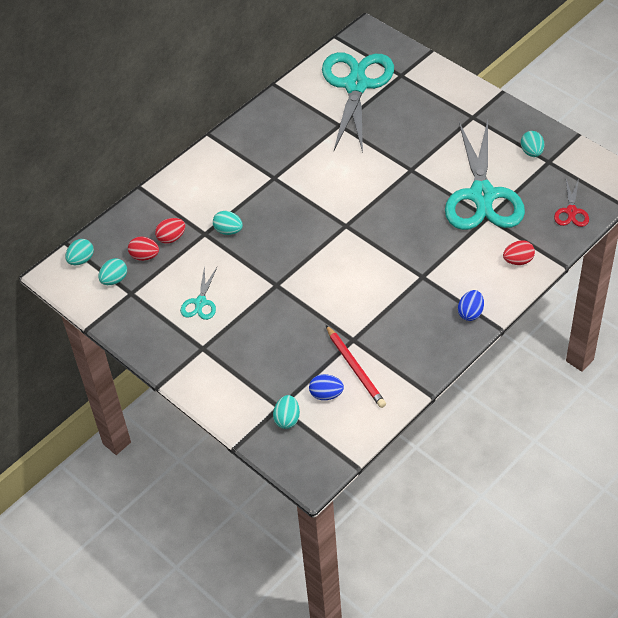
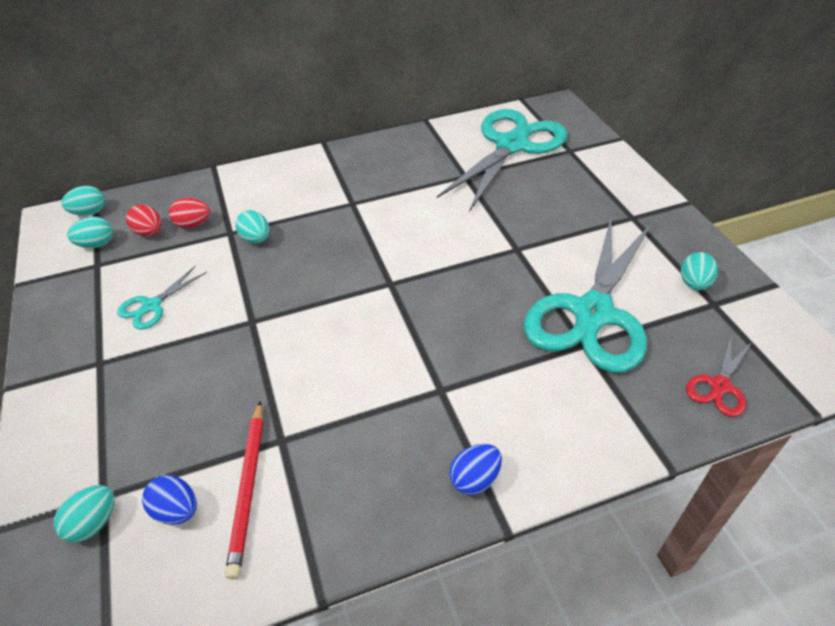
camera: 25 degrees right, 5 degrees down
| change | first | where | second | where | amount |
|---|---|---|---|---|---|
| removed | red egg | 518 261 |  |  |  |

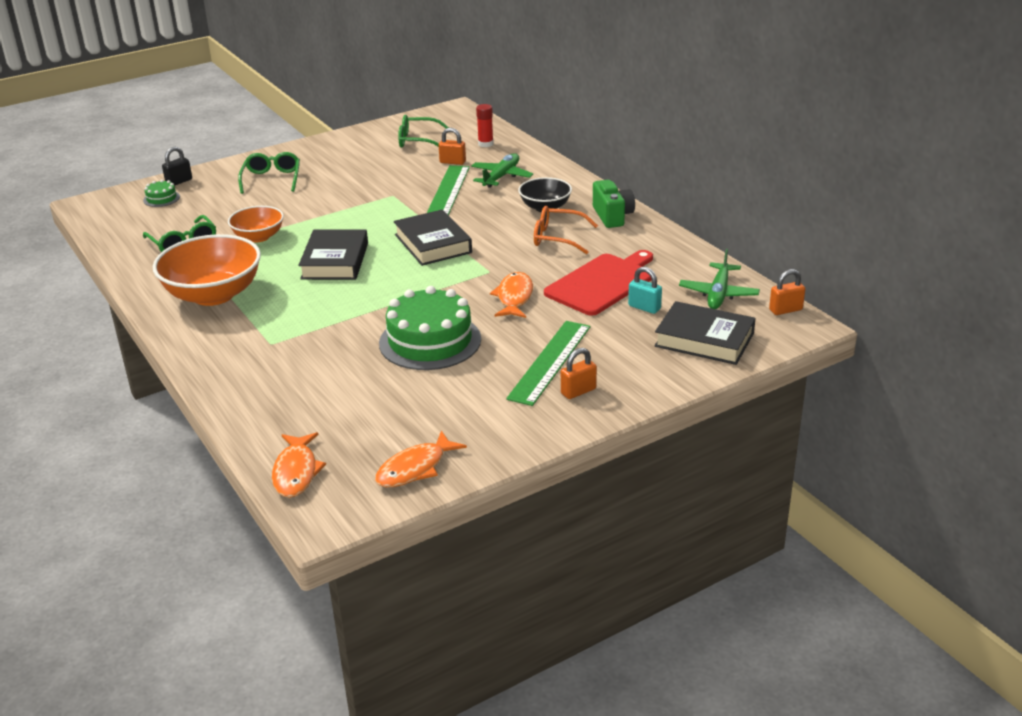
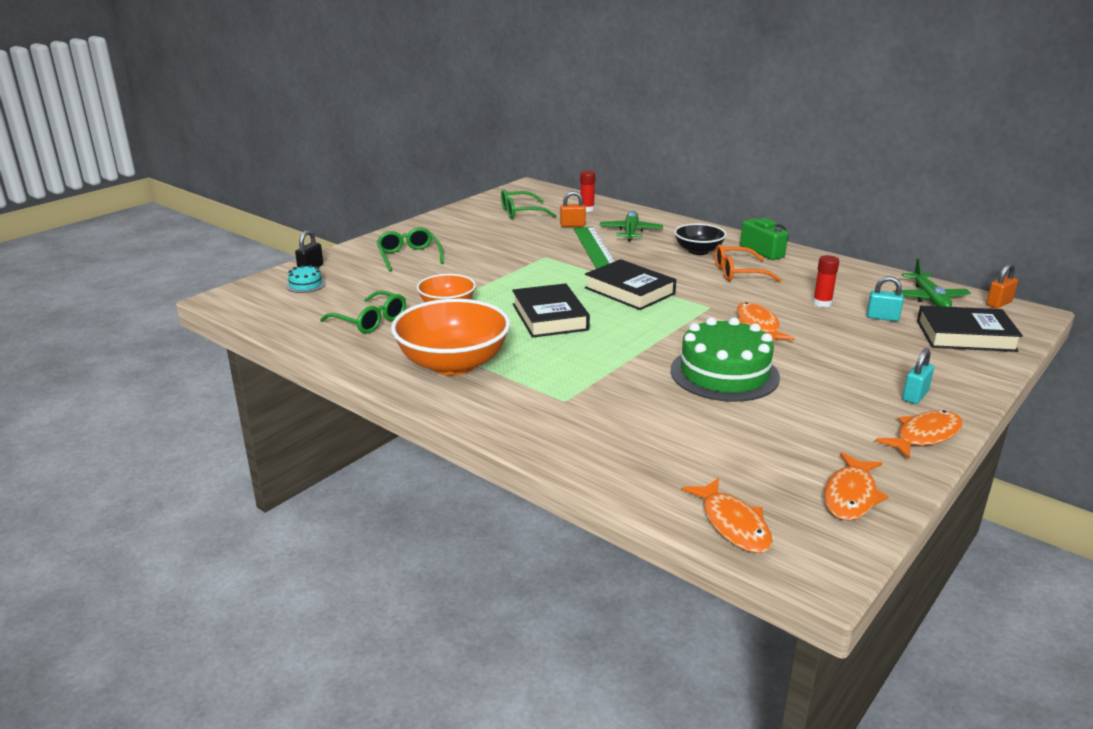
camera: 20 degrees left, 5 degrees down
| change | first | where | second | where | amount |
|---|---|---|---|---|---|
| recoloured | green cake | 161 198 | turquoise cake | 305 285 |  |
| removed | green ruler | 550 362 |  |  |  |
| replaced | red cutting board | 602 283 | red glue stick | 822 303 |  |
| recoloured | orange padlock | 578 391 | turquoise padlock | 915 396 |  |
| added |  |  | orange fish | 925 436 |  |

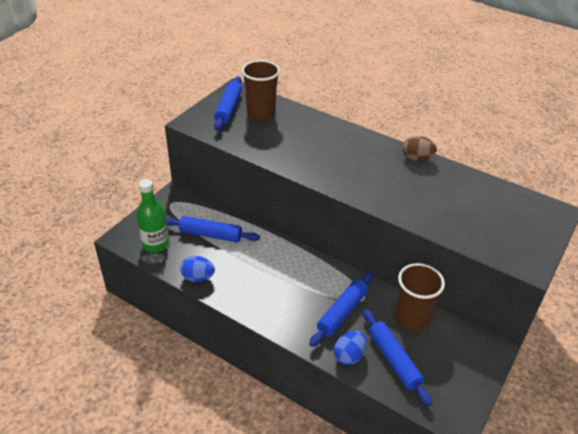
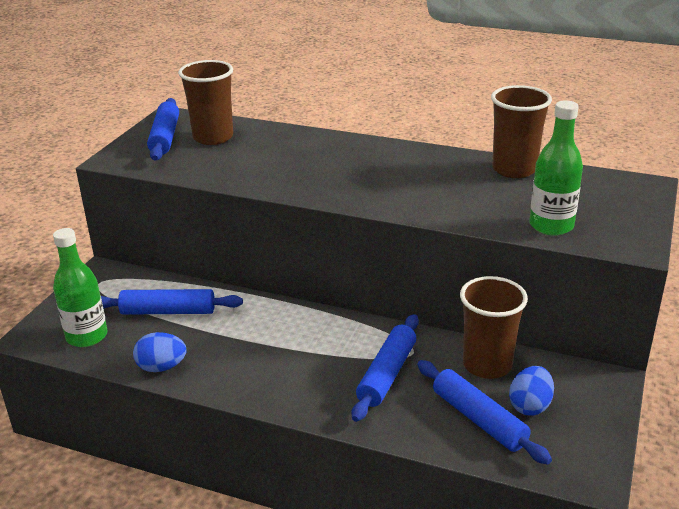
camera: 10 degrees left, 10 degrees down
| change | first | where | second | where | amount |
|---|---|---|---|---|---|
| moved | blue egg | 349 356 |  | 530 406 |  |
| removed | brown egg | 417 158 |  |  |  |
| added |  |  | brown cup | 514 169 |  |
| added |  |  | green bottle | 551 226 |  |

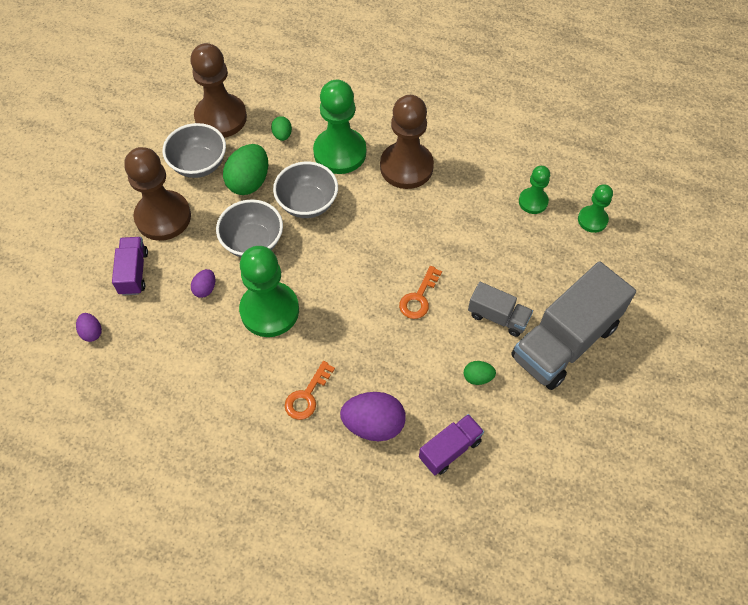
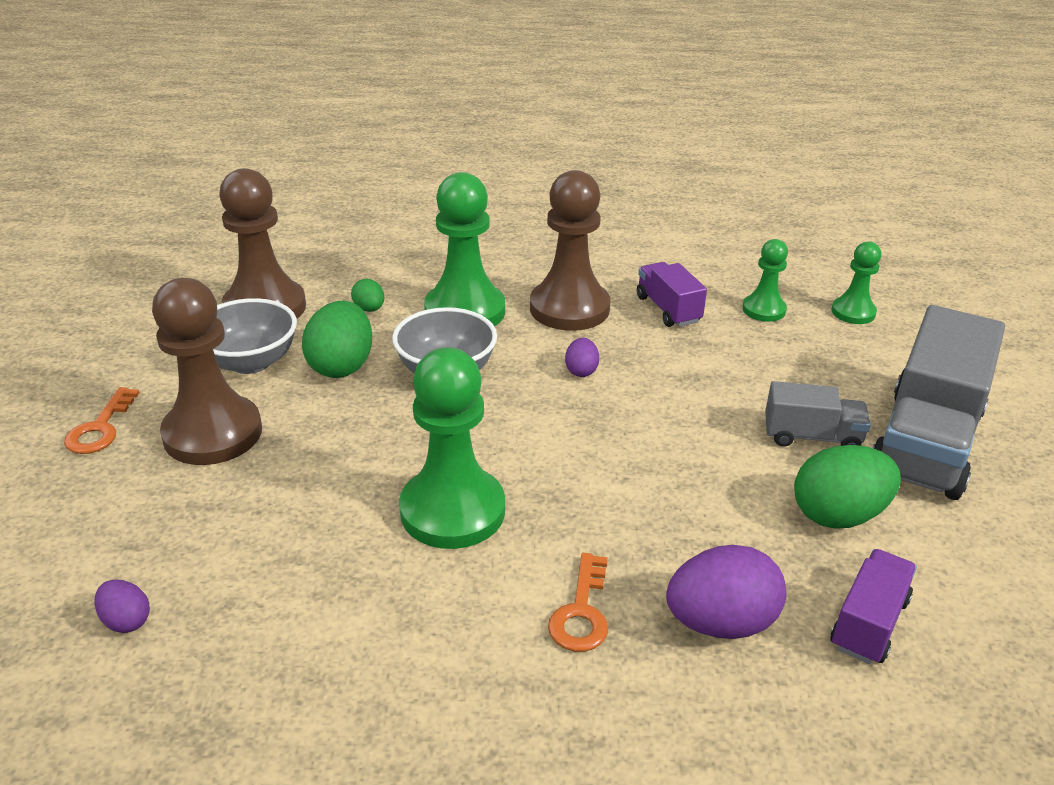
camera: 20 degrees left, 25 degrees down
| change | first | where | second | where | amount |
|---|---|---|---|---|---|
| moved | purple truck | 133 272 |  | 668 309 |  |
| moved | purple egg | 205 289 |  | 581 371 |  |
| removed | grey bowl | 253 242 |  |  |  |
| moved | orange key | 419 298 |  | 100 428 |  |
| resized | green egg | 477 377 |  | 838 515 | x1.96 |

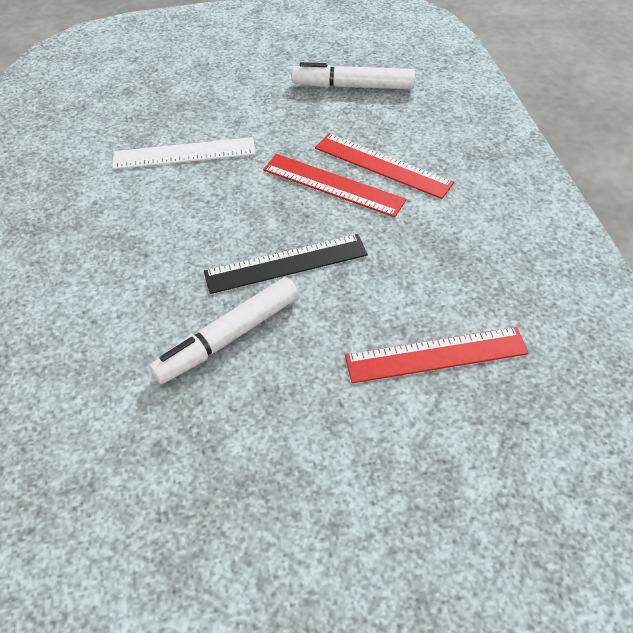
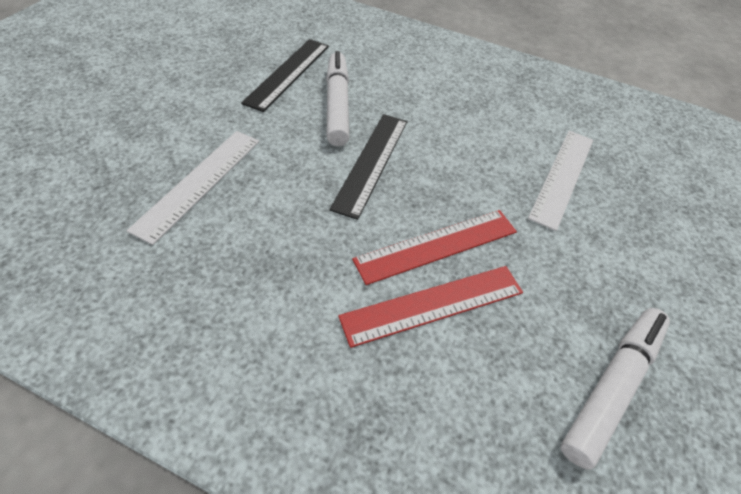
camera: 120 degrees right, 0 degrees up
| change | first | where | second | where | amount |
|---|---|---|---|---|---|
| recoloured | red ruler | 436 354 | white ruler | 199 183 |  |
| added |  |  | black ruler | 288 73 |  |

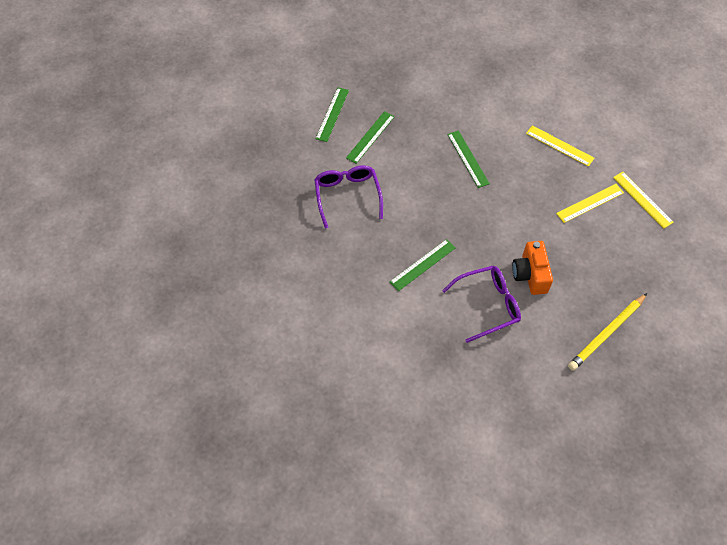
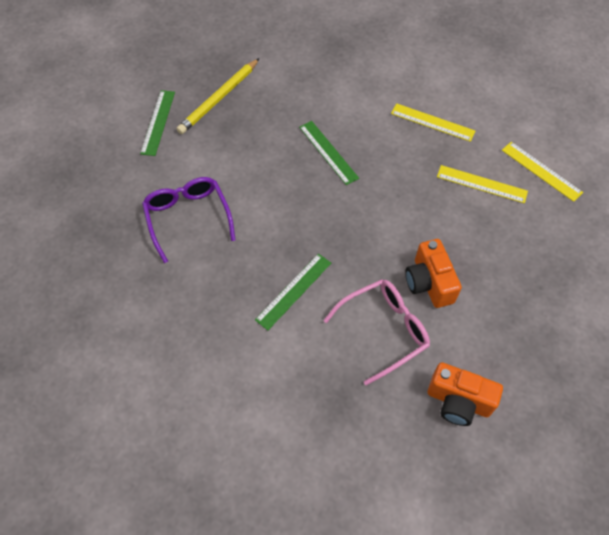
camera: 10 degrees left, 0 degrees up
| change | first | where | second | where | amount |
|---|---|---|---|---|---|
| removed | green ruler | 370 137 |  |  |  |
| recoloured | purple glasses | 487 305 | pink glasses | 383 331 |  |
| turned | yellow ruler | 590 203 |  | 481 184 | 60 degrees clockwise |
| moved | yellow pencil | 606 333 |  | 219 98 |  |
| added |  |  | orange camera | 458 401 |  |

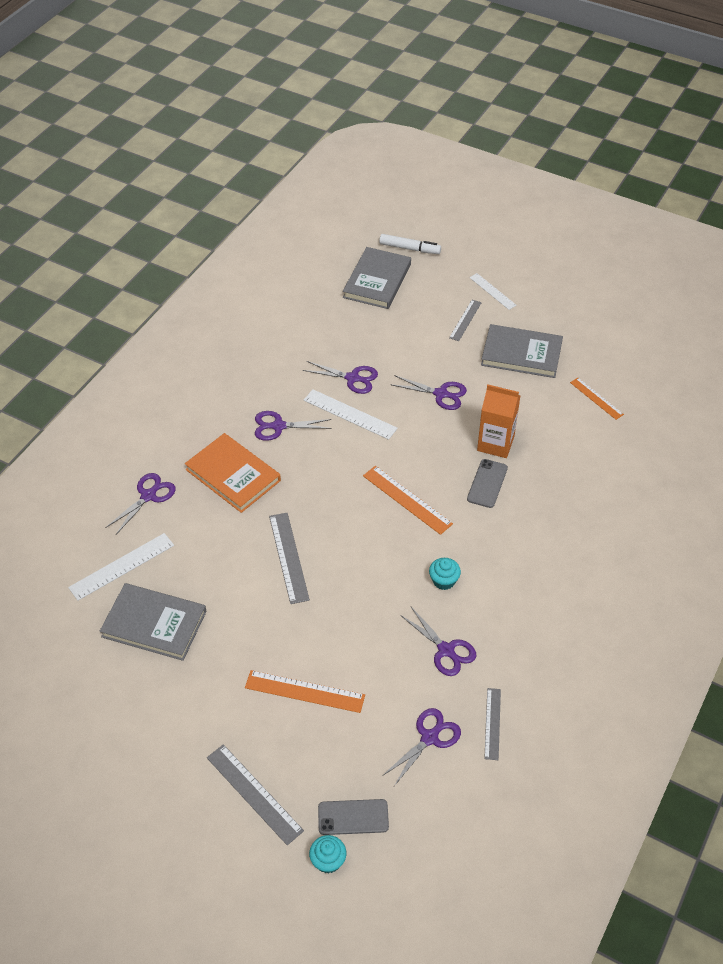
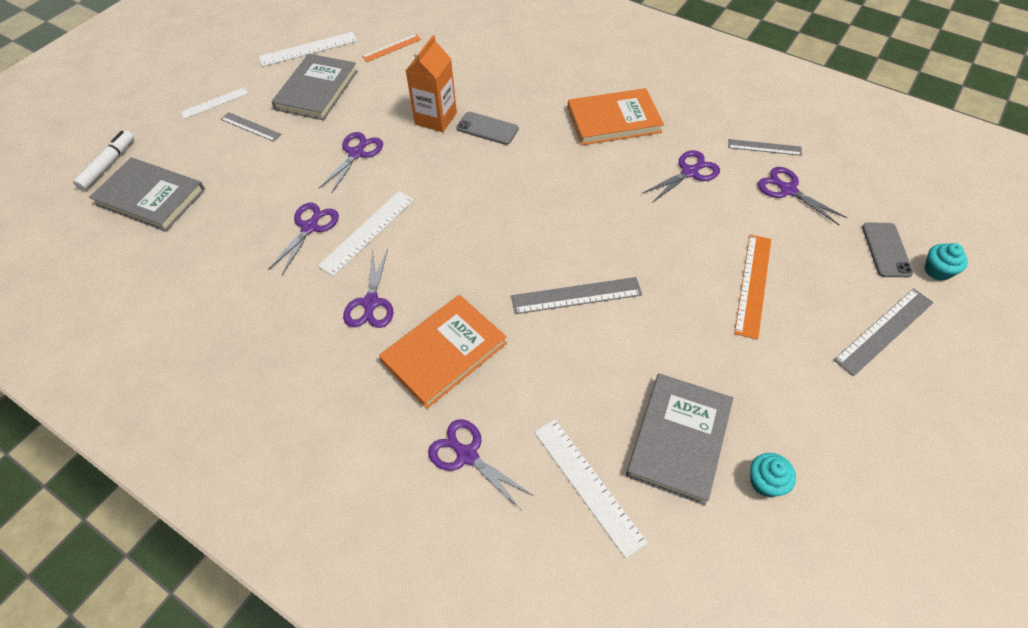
camera: 85 degrees left, 5 degrees up
| change | first | where | second | where | amount |
|---|---|---|---|---|---|
| removed | orange ruler | 407 499 |  |  |  |
| moved | turquoise cupcake | 444 580 |  | 765 482 |  |
| added |  |  | white ruler | 308 49 |  |
| added |  |  | orange book | 613 120 |  |

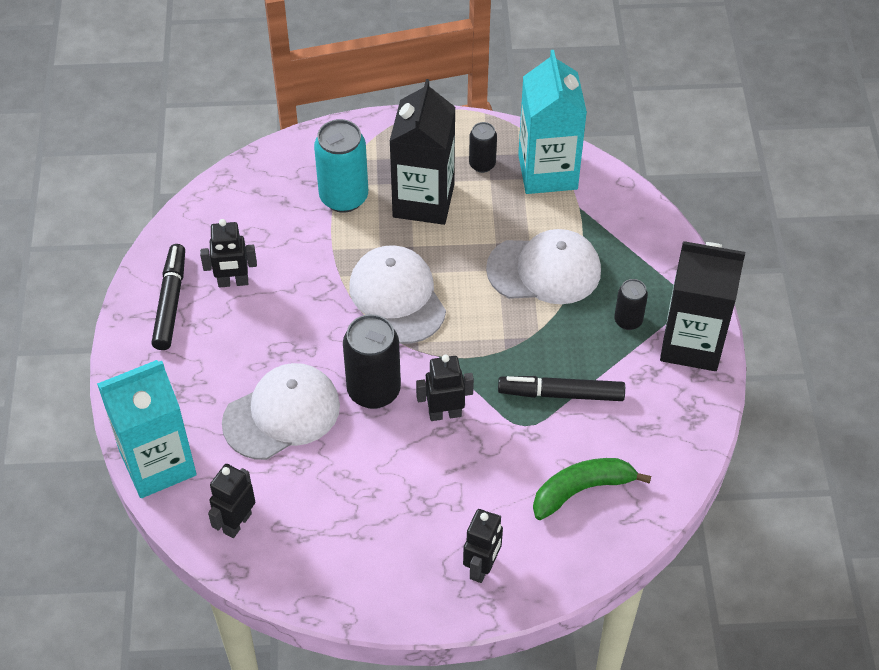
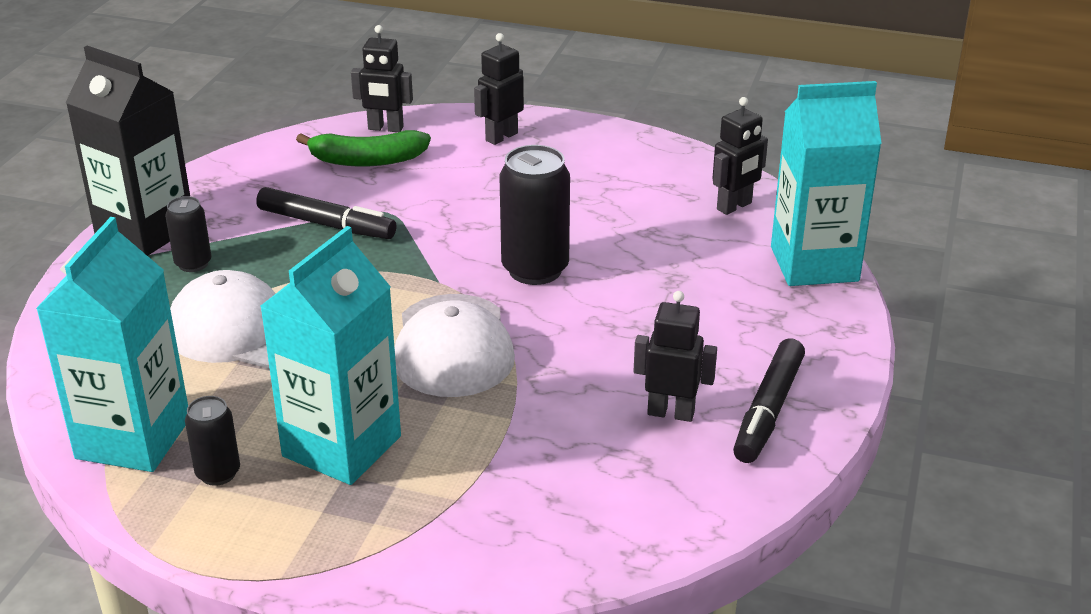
camera: 160 degrees left, 20 degrees down
| change | first | where | second | where | amount |
|---|---|---|---|---|---|
| removed | white cap | 282 414 |  |  |  |
| removed | turquoise can | 344 197 |  |  |  |
| recoloured | black carton | 423 201 | turquoise carton | 342 446 |  |
| moved | black robot | 445 413 |  | 385 128 |  |

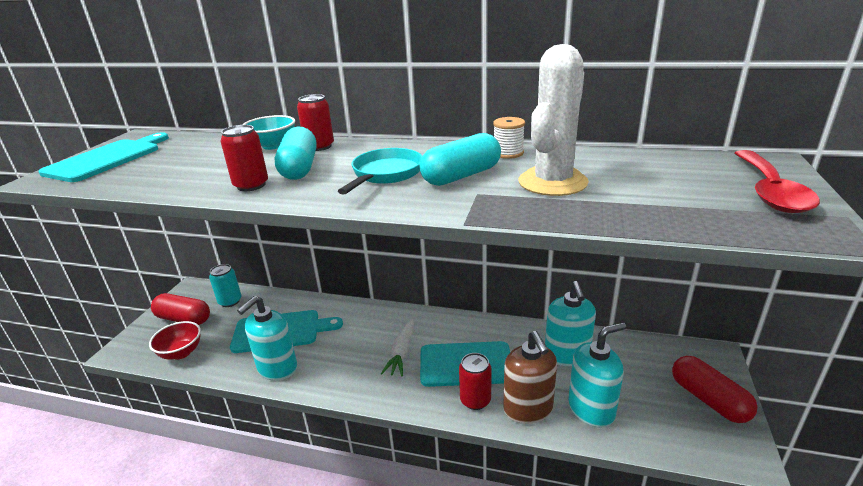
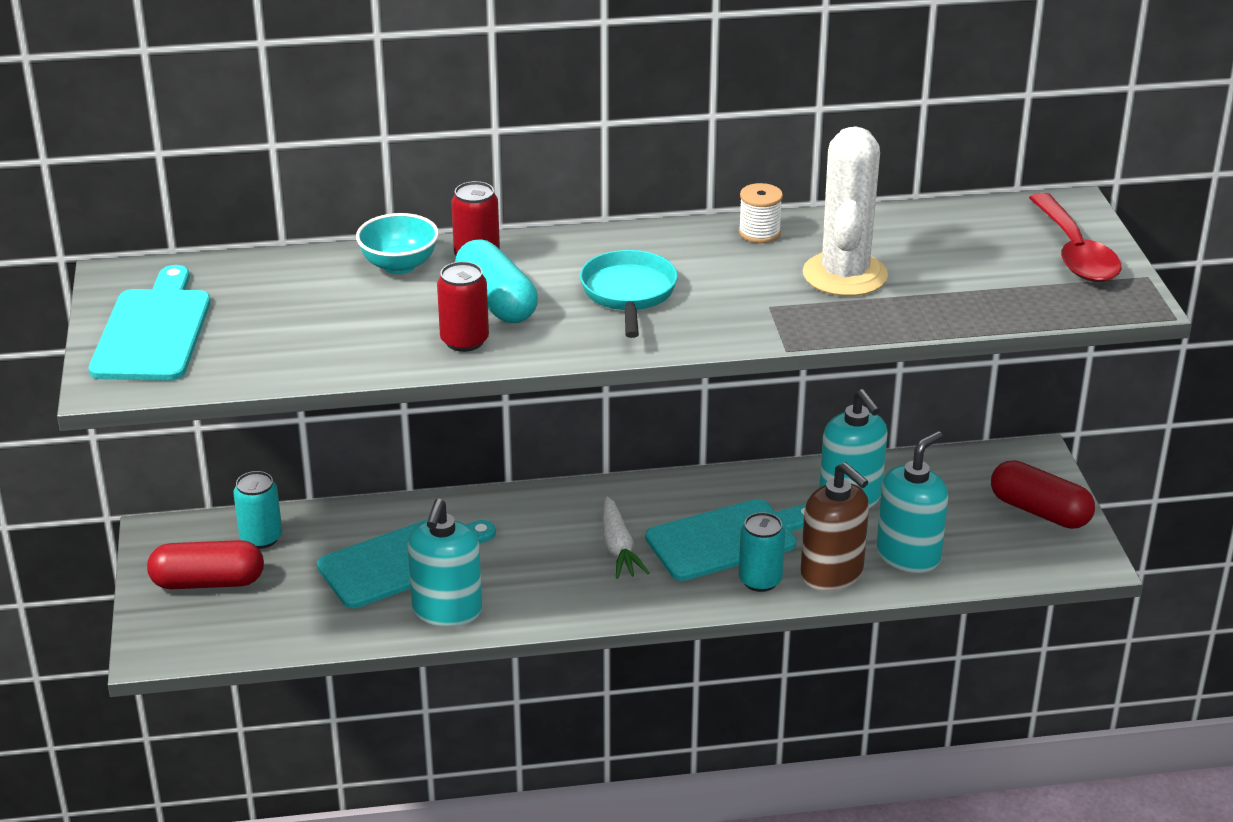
camera: 25 degrees left, 5 degrees up
| change | first | where | second | where | amount |
|---|---|---|---|---|---|
| removed | red bowl | 181 352 |  |  |  |
| removed | turquoise capsule | 461 176 |  |  |  |
| recoloured | red can | 475 400 | turquoise can | 760 580 |  |

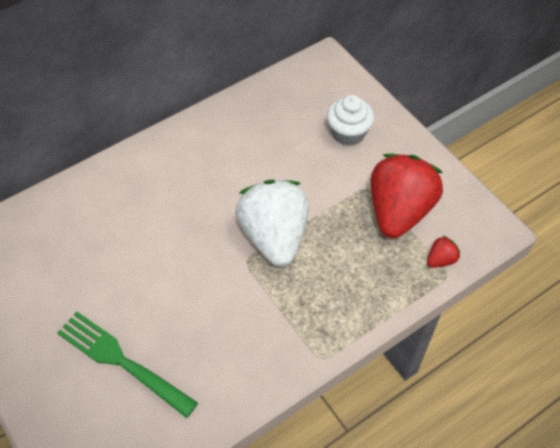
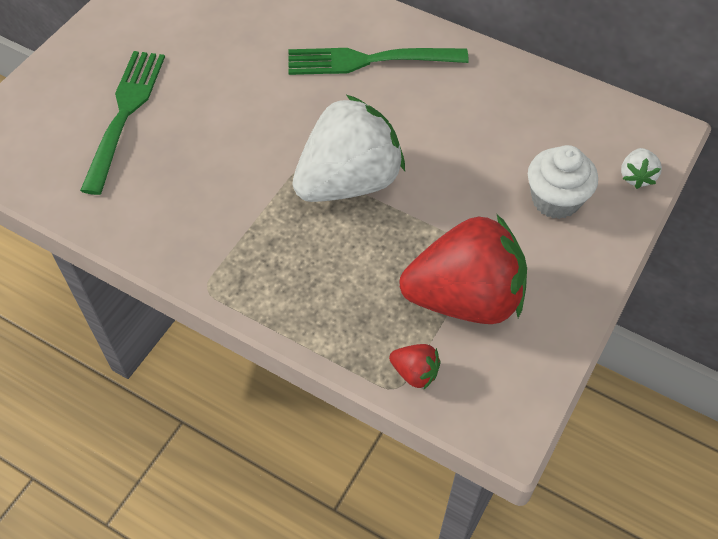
camera: 65 degrees right, 0 degrees up
| change | first | where | second | where | amount |
|---|---|---|---|---|---|
| added |  |  | green fork | 370 60 |  |
| added |  |  | white strawberry | 636 176 |  |

